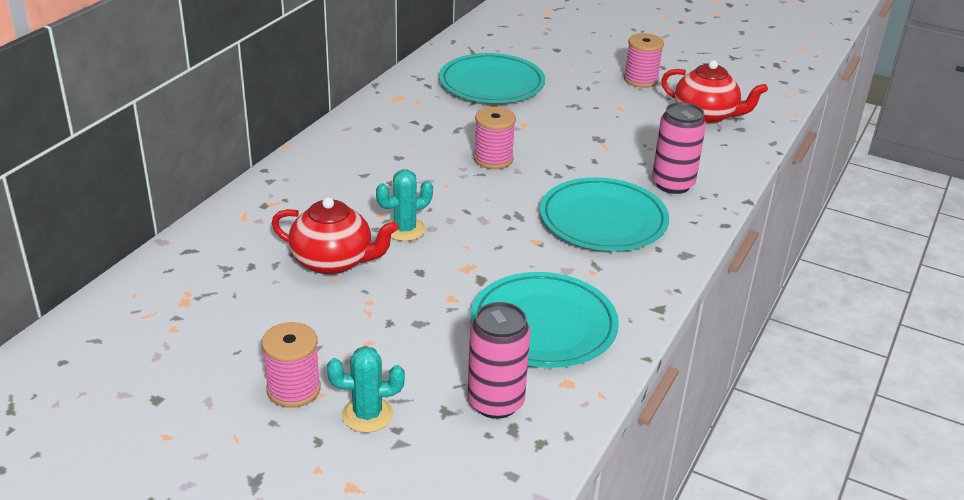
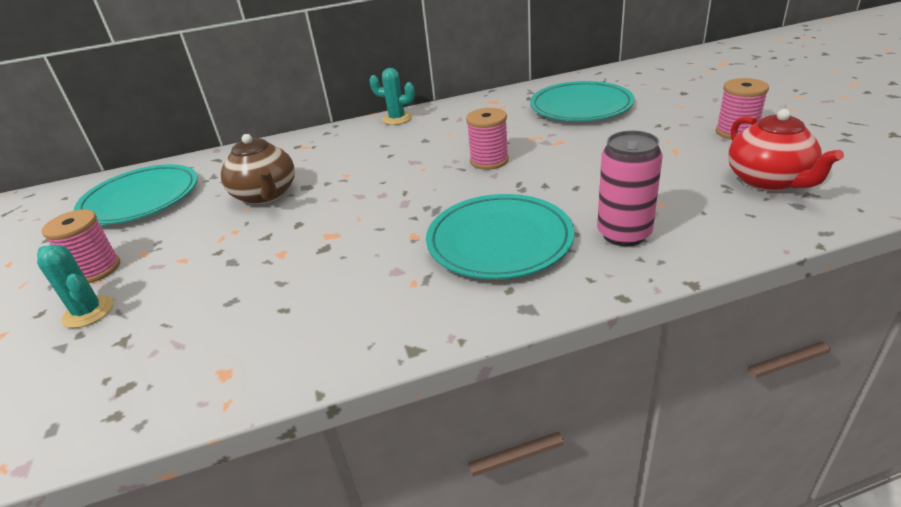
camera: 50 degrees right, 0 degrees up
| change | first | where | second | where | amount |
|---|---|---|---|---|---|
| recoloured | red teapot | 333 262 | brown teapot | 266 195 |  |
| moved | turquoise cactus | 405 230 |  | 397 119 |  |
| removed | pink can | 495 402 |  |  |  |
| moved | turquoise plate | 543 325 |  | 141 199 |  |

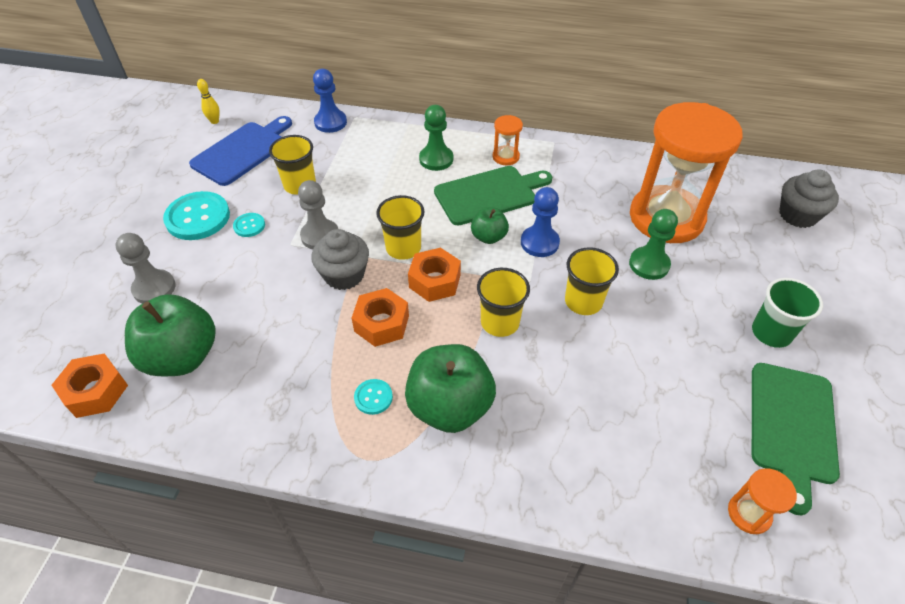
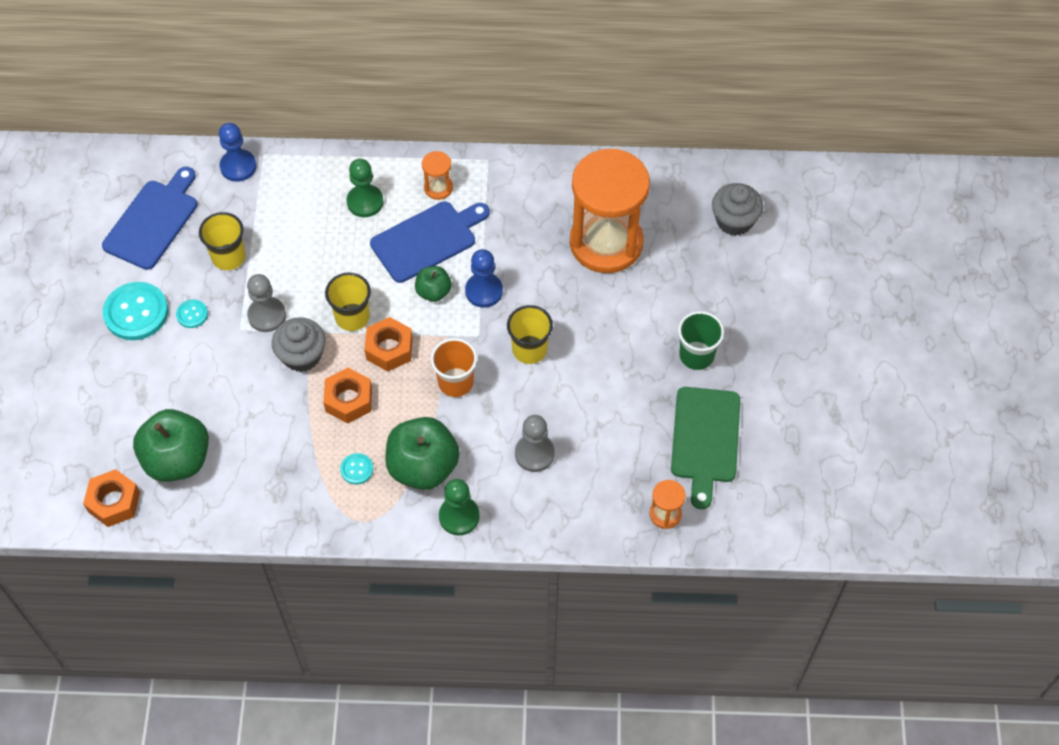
camera: 10 degrees left, 10 degrees up
| change | first | where | second | where | amount |
|---|---|---|---|---|---|
| moved | grey pawn | 154 288 |  | 534 454 |  |
| removed | yellow bowling pin | 214 121 |  |  |  |
| recoloured | green cutting board | 489 194 | blue cutting board | 427 240 |  |
| recoloured | yellow cup | 500 322 | orange cup | 455 382 |  |
| moved | green pawn | 649 264 |  | 459 516 |  |

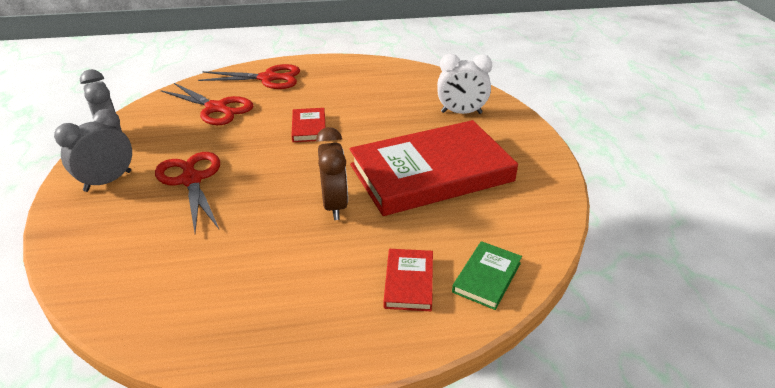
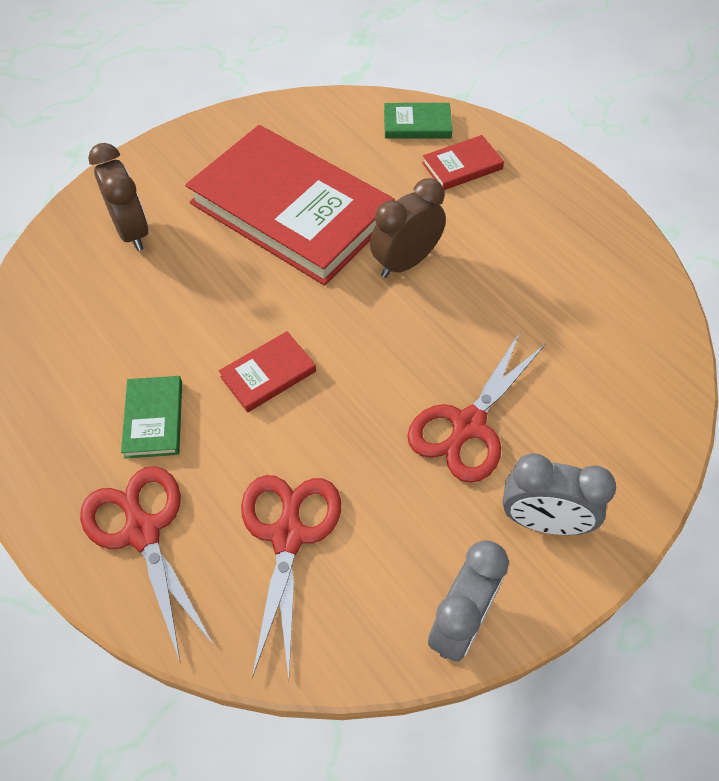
camera: 120 degrees left, 20 degrees up
| change | first | where | second | where | amount |
|---|---|---|---|---|---|
| recoloured | white clock | 461 113 | brown clock | 132 231 |  |
| added |  |  | green book | 154 419 |  |

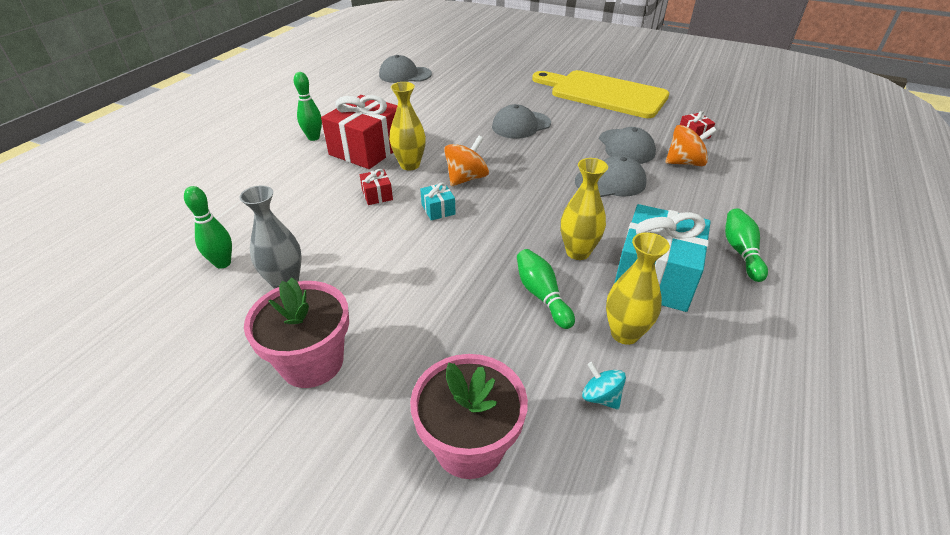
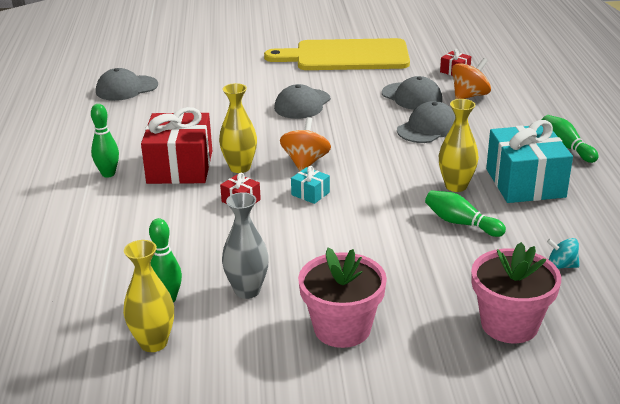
camera: 30 degrees left, 10 degrees down
| change | first | where | second | where | amount |
|---|---|---|---|---|---|
| moved | yellow vase | 624 333 |  | 153 343 |  |

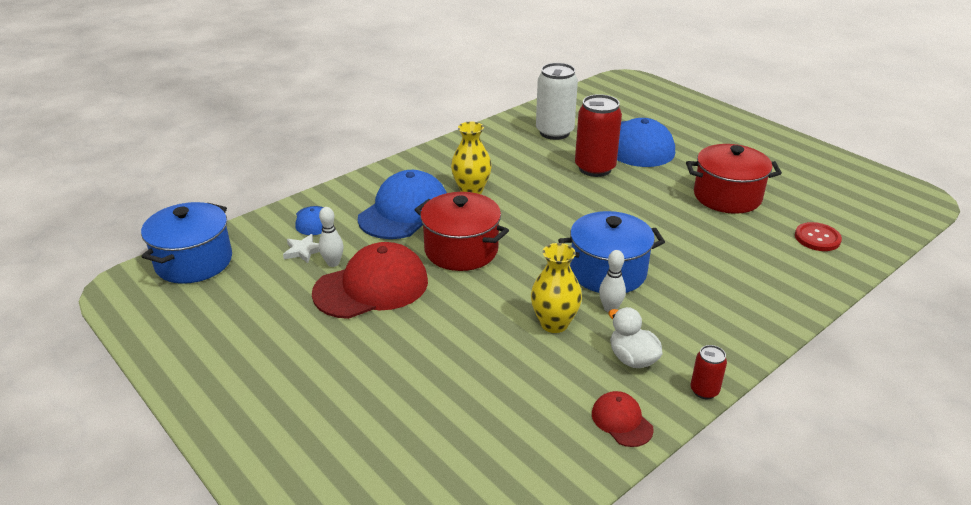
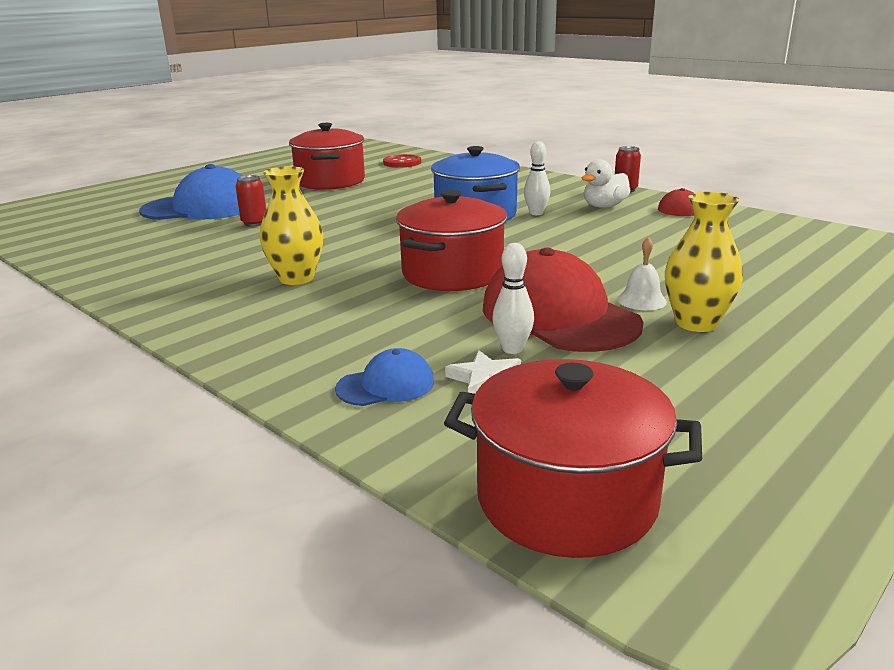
camera: 95 degrees left, 10 degrees down
| change | first | where | second | where | amount |
|---|---|---|---|---|---|
| recoloured | blue pot | 194 262 | red pot | 566 499 |  |
| removed | blue cap | 404 211 |  |  |  |
| moved | yellow vase | 554 323 |  | 696 323 |  |
| removed | white can | 554 132 |  |  |  |
| resized | red can | 595 168 |  | 254 223 | x0.49 |
| added |  |  | white bell | 641 300 |  |

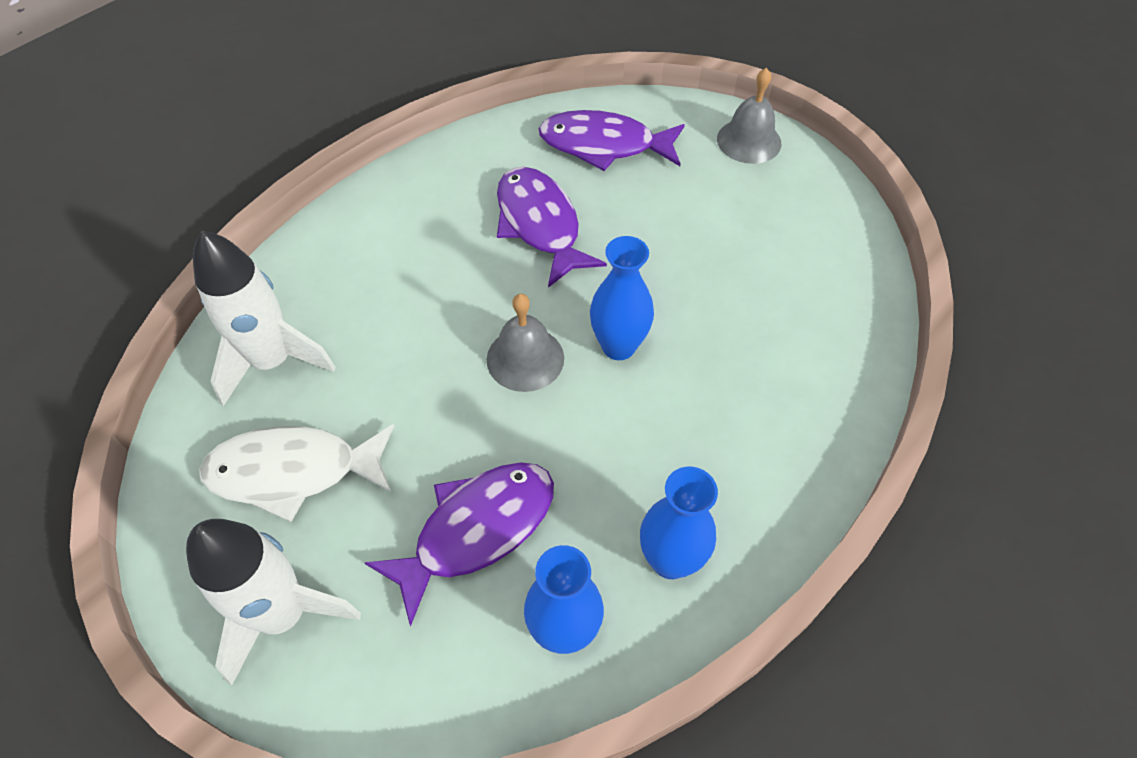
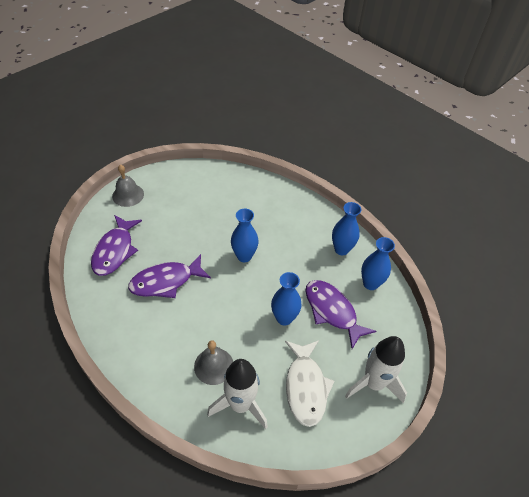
camera: 90 degrees left, 5 degrees down
| change | first | where | second | where | amount |
|---|---|---|---|---|---|
| moved | grey bell | 525 358 |  | 214 366 |  |
| added |  |  | blue vase | 284 318 |  |

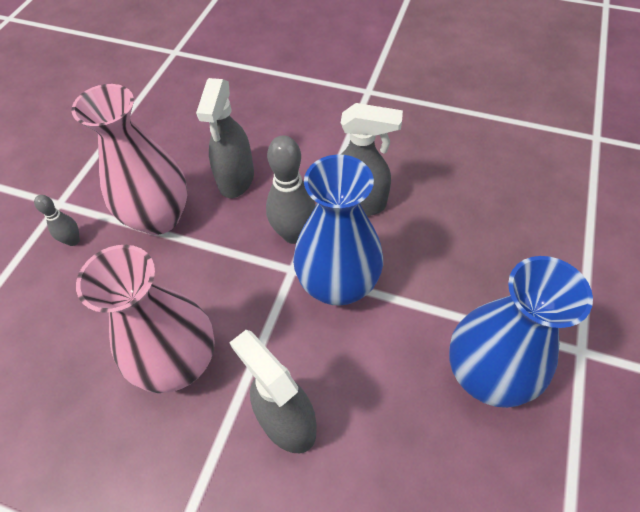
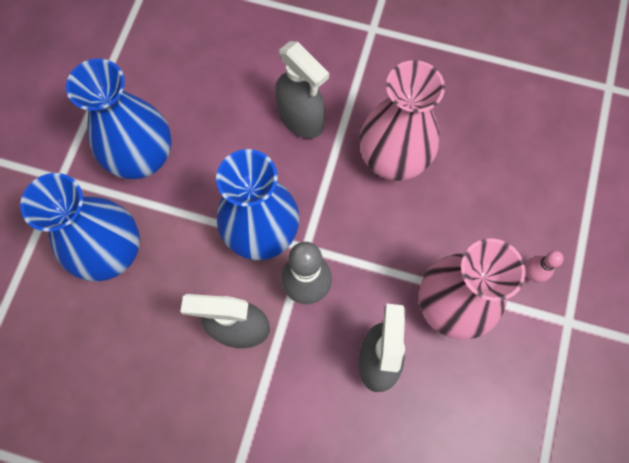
camera: 175 degrees right, 15 degrees up
| change | first | where | second | where | amount |
|---|---|---|---|---|---|
| recoloured | grey bowling pin | 73 241 | pink bowling pin | 532 274 |  |
| added |  |  | blue vase | 111 252 |  |

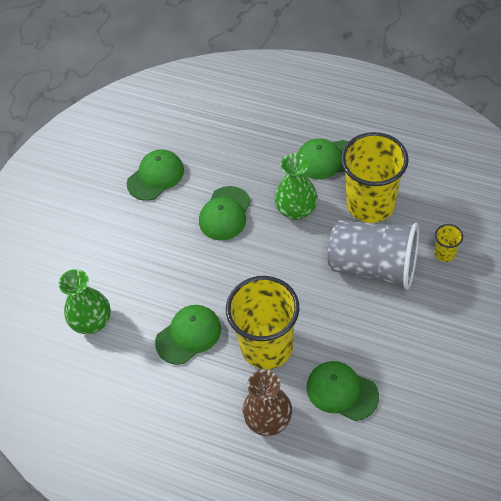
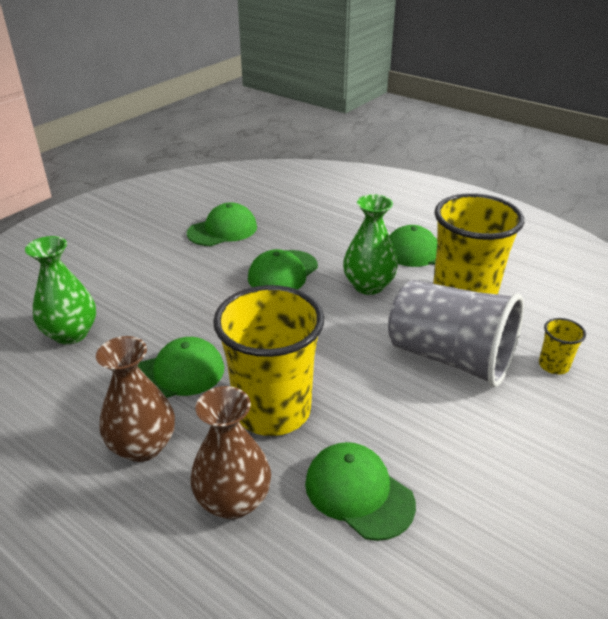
camera: 10 degrees right, 20 degrees down
| change | first | where | second | where | amount |
|---|---|---|---|---|---|
| added |  |  | brown vase | 143 446 |  |

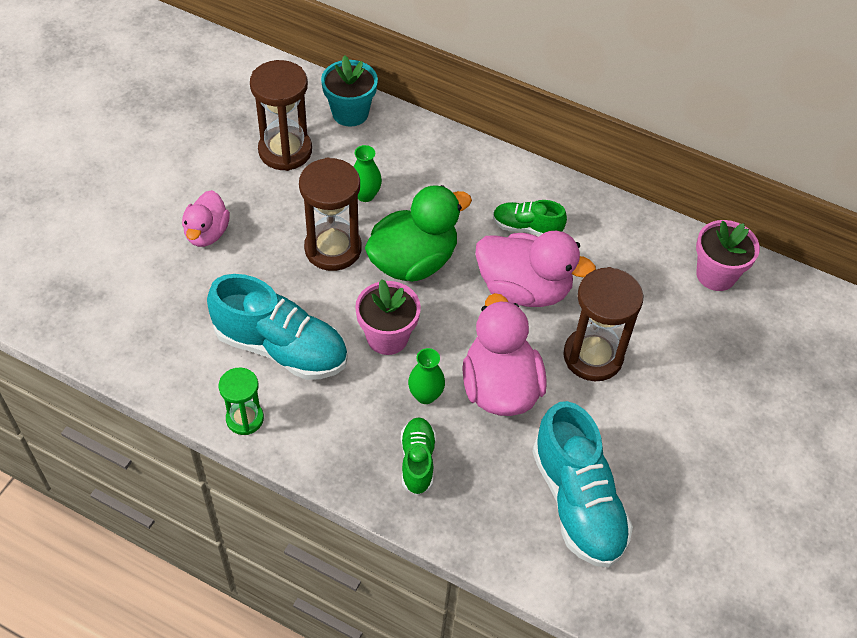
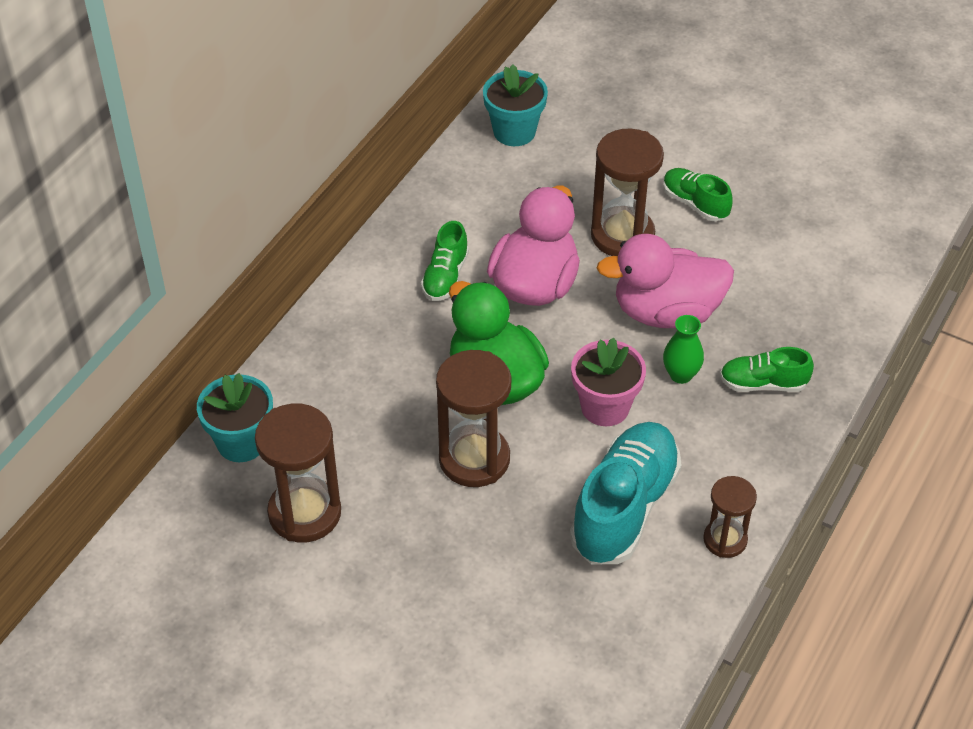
camera: 85 degrees left, 5 degrees down
| change | first | where | second | where | amount |
|---|---|---|---|---|---|
| removed | pink duck | 207 233 |  |  |  |
| recoloured | green hourglass | 245 419 | brown hourglass | 725 540 |  |
| removed | green vase | 365 195 |  |  |  |
| removed | turquoise shoe | 577 502 |  |  |  |
| recoloured | pink flower pot | 716 275 | turquoise flower pot | 514 131 |  |
| added |  |  | green shoe | 695 203 |  |

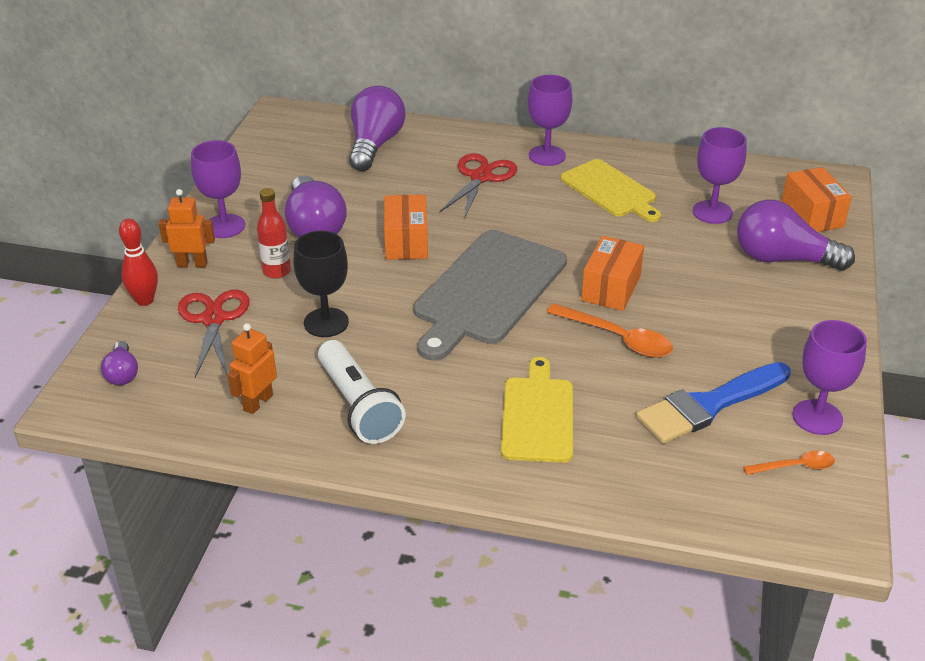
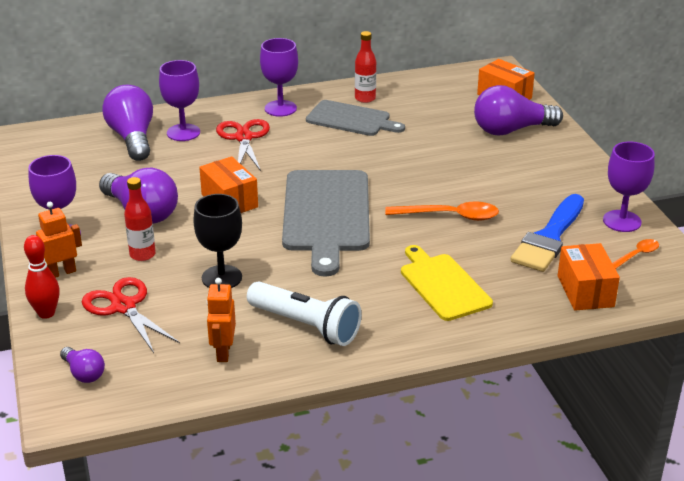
camera: 30 degrees left, 5 degrees down
| change | first | where | second | where | amount |
|---|---|---|---|---|---|
| recoloured | yellow cutting board | 610 190 | grey cutting board | 351 119 |  |
| moved | orange box | 611 288 |  | 585 291 |  |
| moved | purple goblet | 712 212 |  | 183 132 |  |
| added |  |  | red bottle | 365 98 |  |

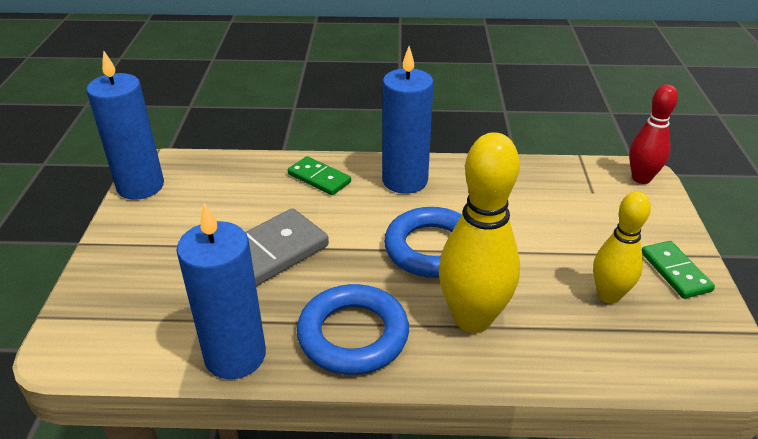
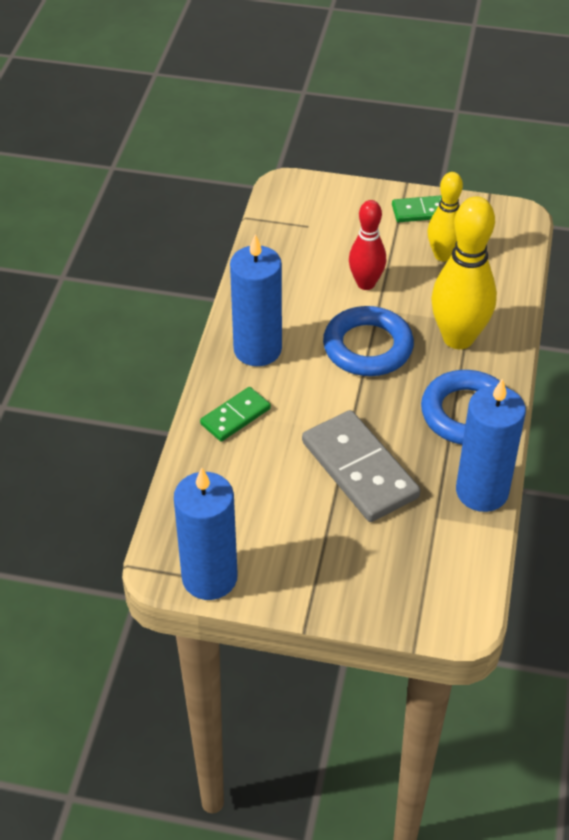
camera: 80 degrees left, 10 degrees up
| change | first | where | second | where | amount |
|---|---|---|---|---|---|
| moved | red bowling pin | 641 178 |  | 366 283 |  |

